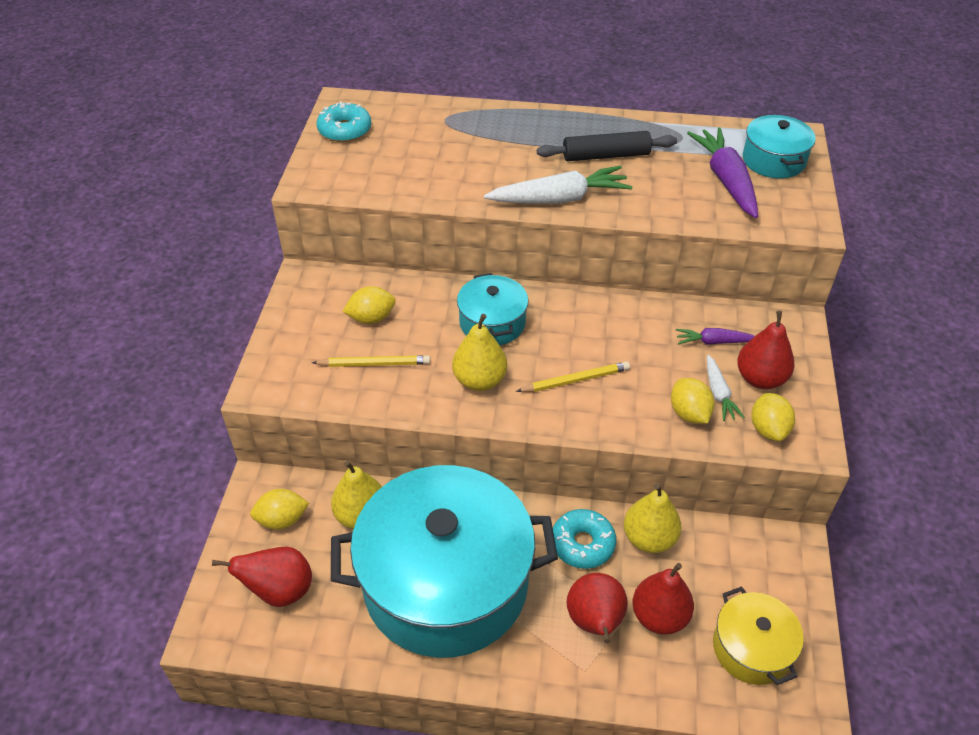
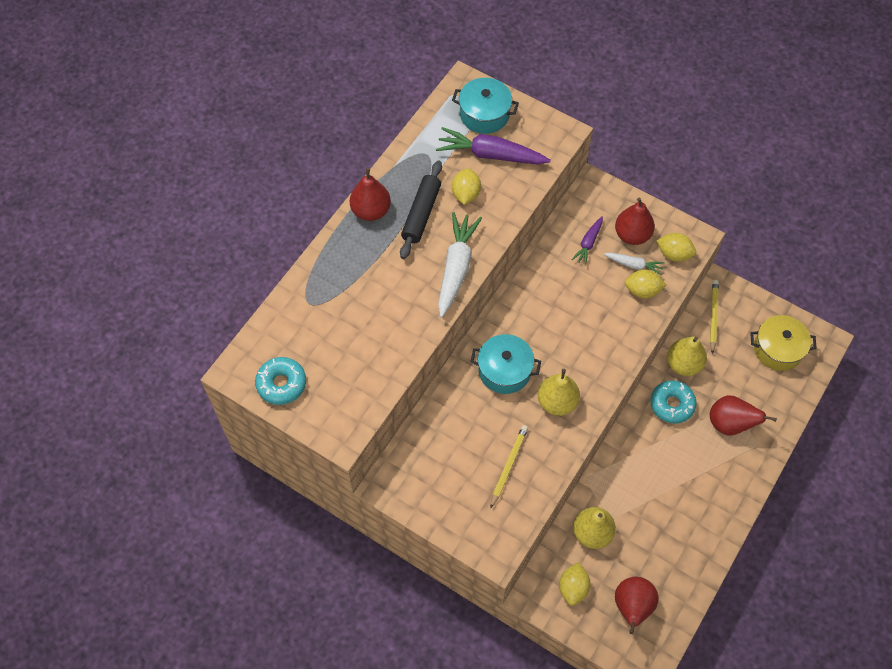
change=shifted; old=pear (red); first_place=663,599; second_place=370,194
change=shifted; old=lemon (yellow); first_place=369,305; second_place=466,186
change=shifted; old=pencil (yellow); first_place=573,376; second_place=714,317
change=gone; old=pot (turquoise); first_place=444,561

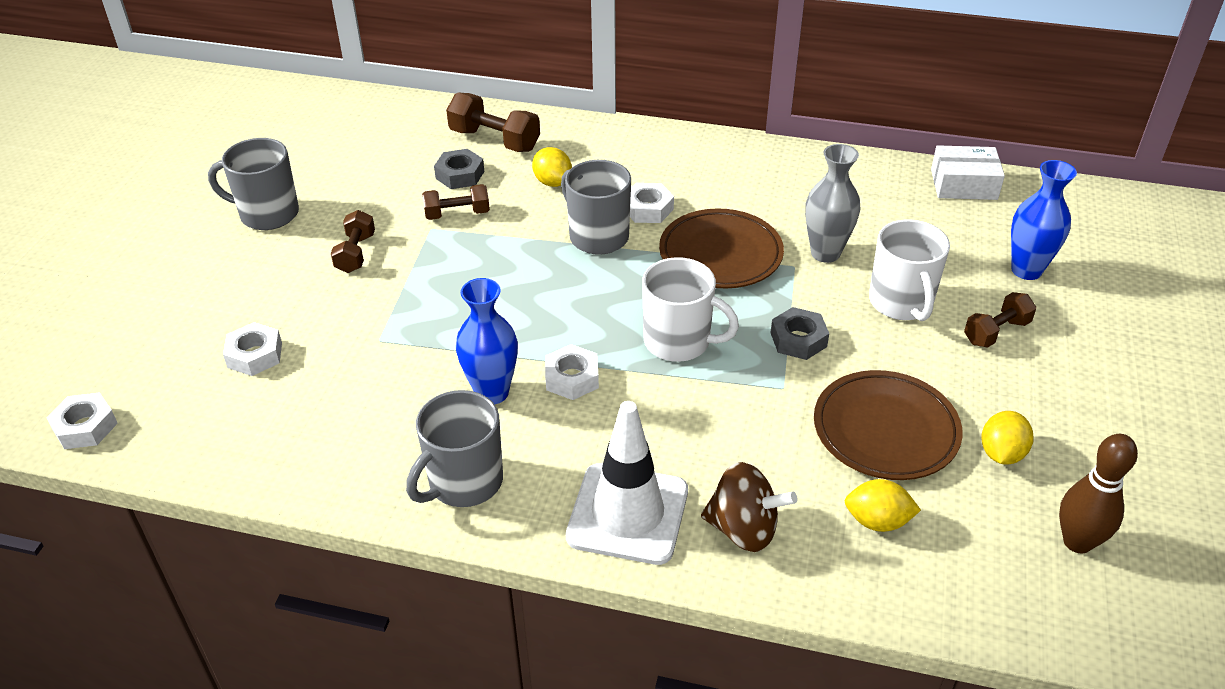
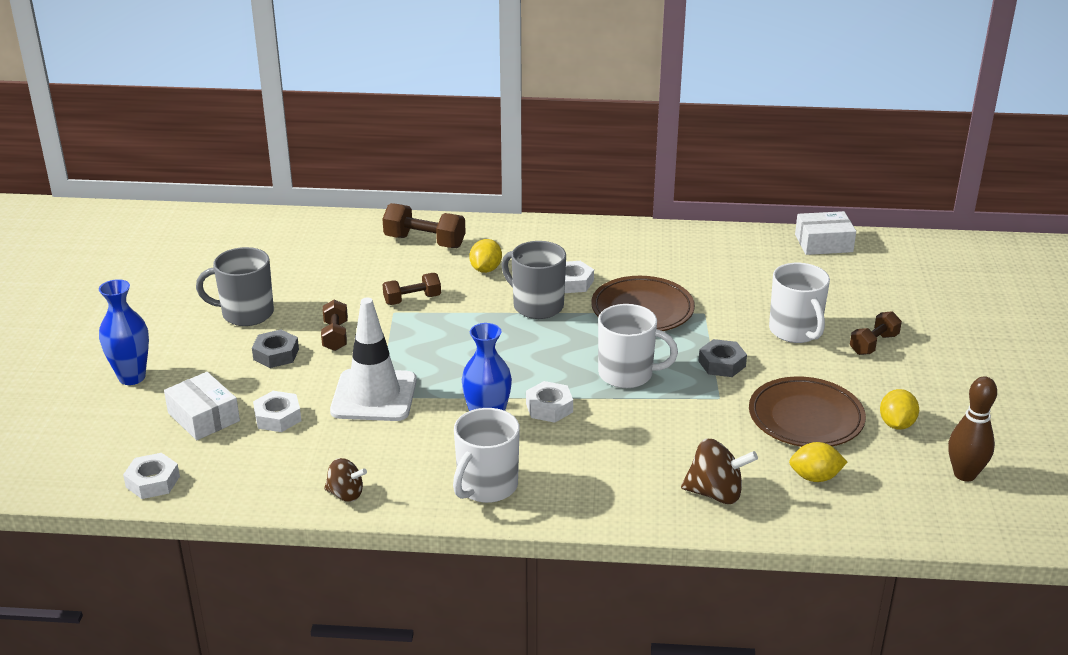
change=shifted; old=vase (blue); first_place=1044,220; second_place=124,332
change=new; new=box (white); second_place=202,406
change=shifted; old=nut (grey); first_place=459,169; second_place=275,349
change=new; new=spinning top (brown); second_place=345,480
change=shifted; old=traffic cone (white); first_place=627,483; second_place=373,359
change=repainted; old=mug (grey); new=mug (white); first_place=454,448; second_place=486,455
change=rotated; old=lemon (yellow); first_place=552,167; second_place=485,256; degrees=60
change=gone; old=vase (grey); first_place=832,203

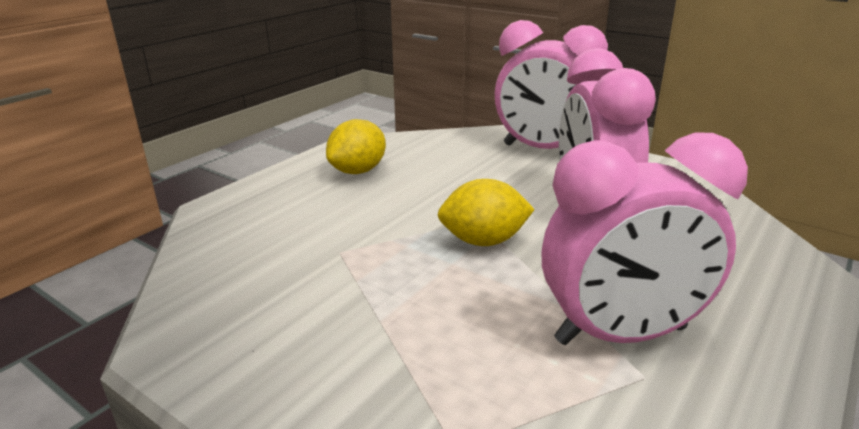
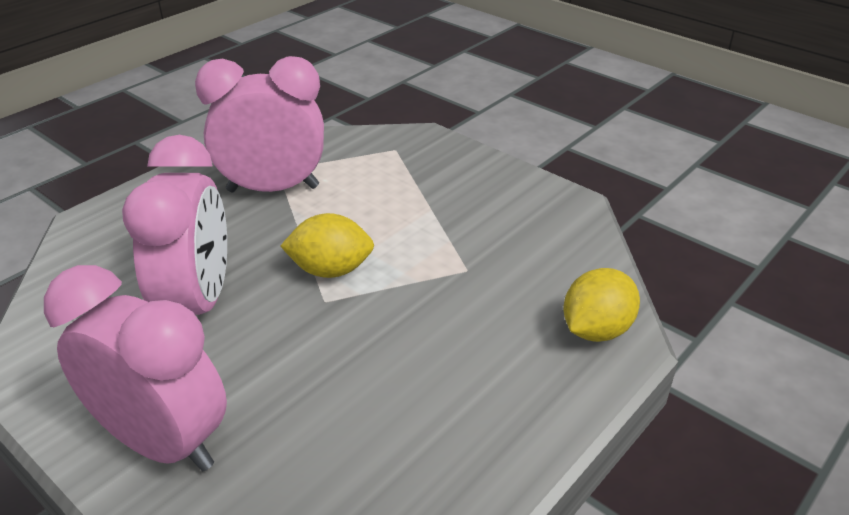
change=shifted; old=lemon (yellow); first_place=356,146; second_place=601,305

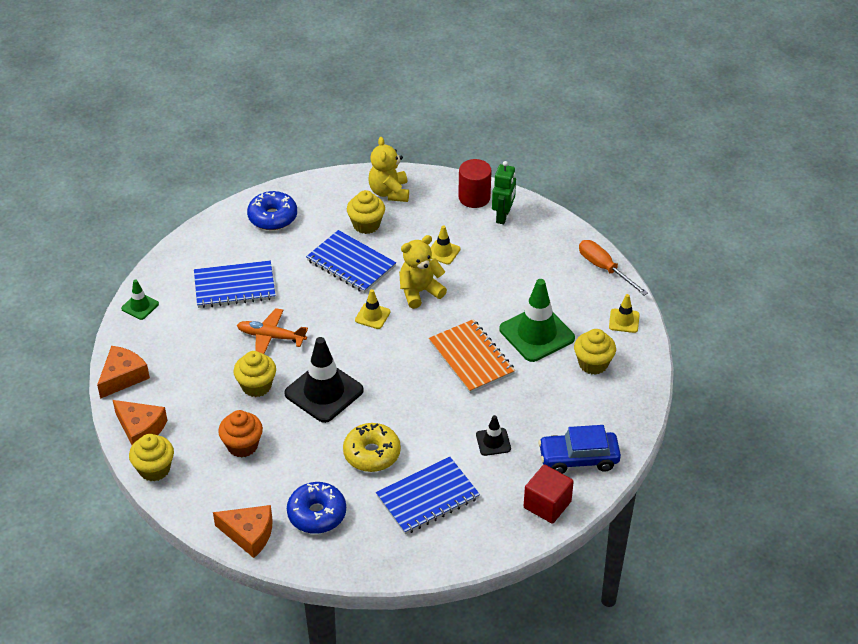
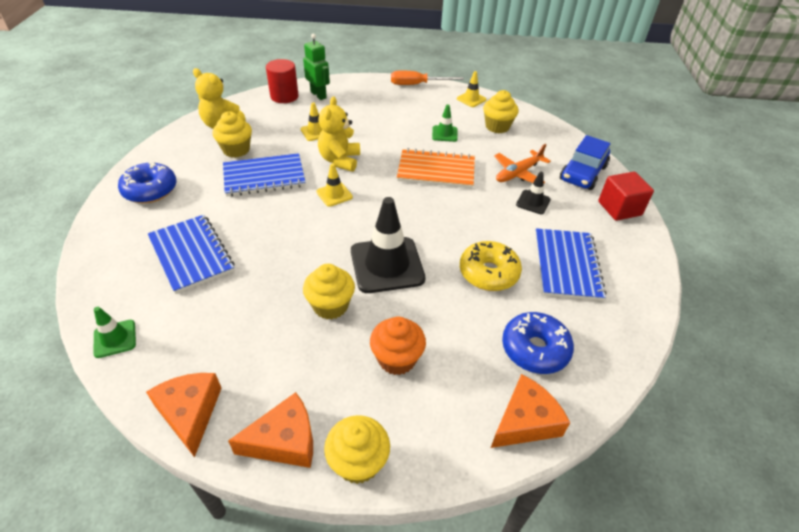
change=rotated; old=notebook (blue); first_place=235,284; second_place=191,254; degrees=-60
change=scaled; old=traffic cone (green); first_place=537,320; second_place=445,123; factor=0.5
change=shifted; old=plane (orange); first_place=272,331; second_place=522,163

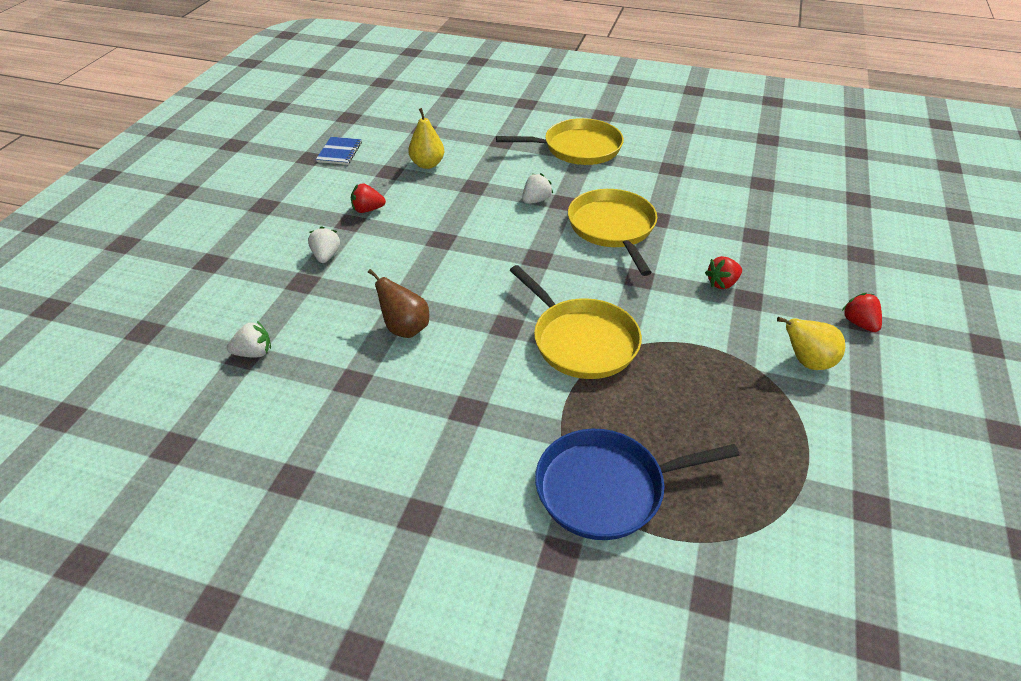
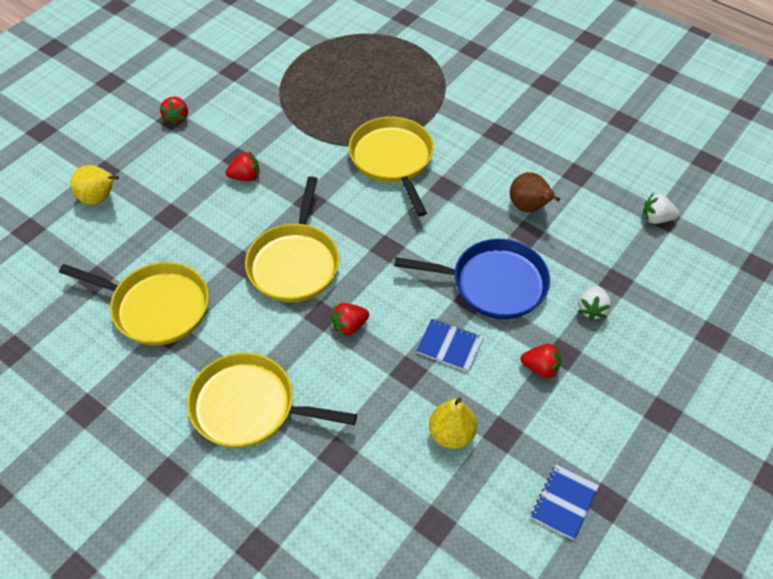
change=new; new=pan (yellow); second_place=134,303
change=shifted; old=pear (yellow); first_place=811,343; second_place=94,185
change=repainted; old=strawberry (white); new=strawberry (red); first_place=537,188; second_place=350,320
change=shifted; old=pan (blue); first_place=637,484; second_place=472,279
change=new; new=notebook (blue); second_place=450,345

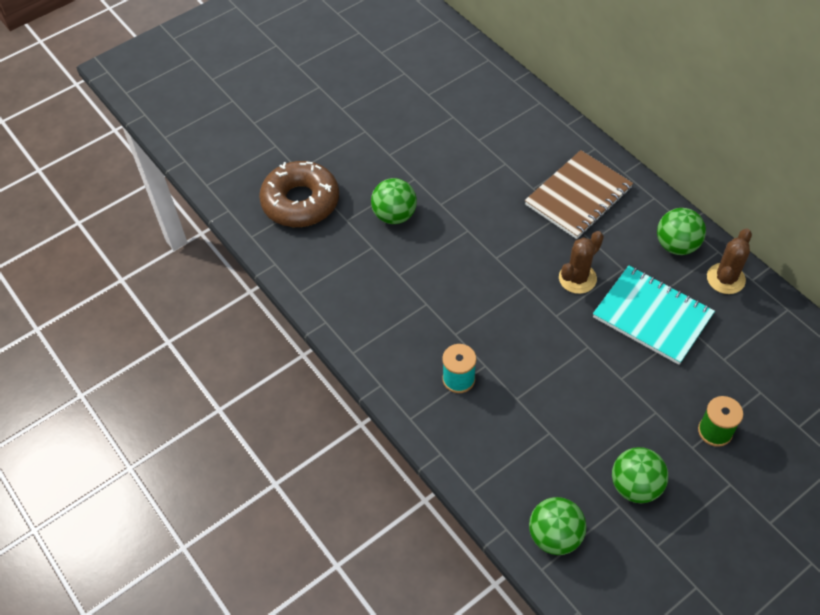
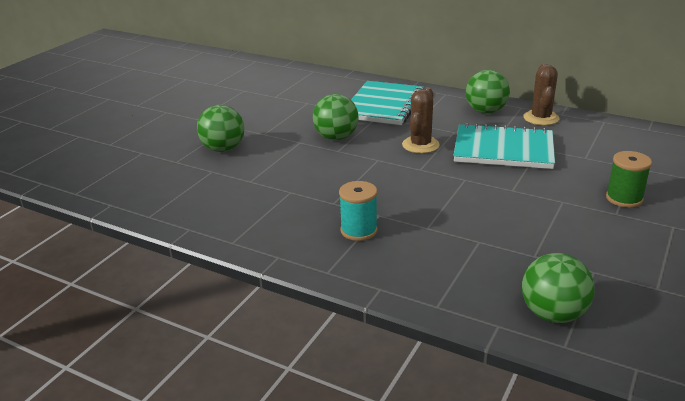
change=shifted; old=ball (green); first_place=640,475; second_place=336,117
change=repainted; old=notebook (brown); new=notebook (turquoise); first_place=579,194; second_place=387,103
change=gone; old=donut (brown); first_place=299,194

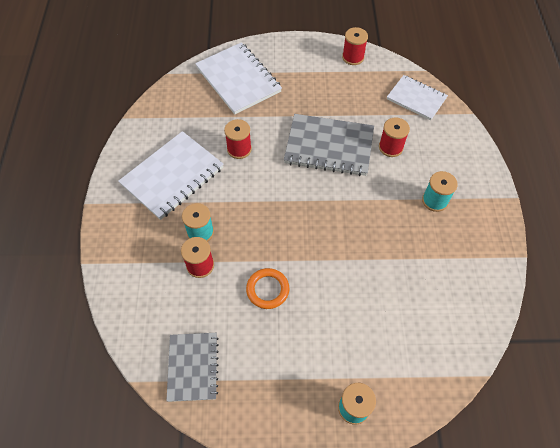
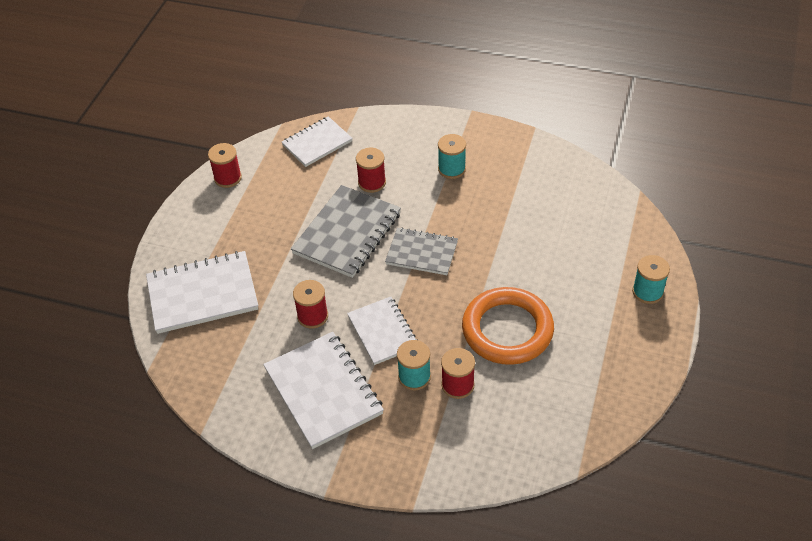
change=new; new=notebook (white); second_place=382,331
change=shifted; old=notebook (grey); first_place=192,367; second_place=421,251
change=scaled; old=ring (orange); first_place=267,288; second_place=508,326; factor=1.91

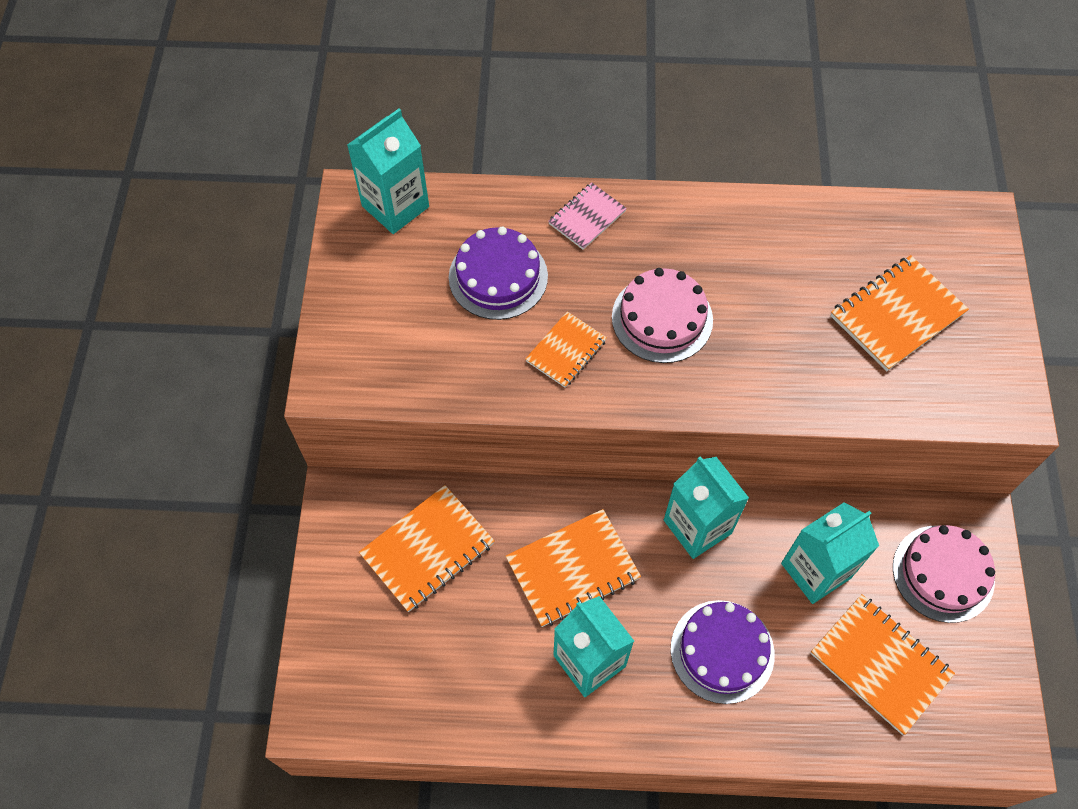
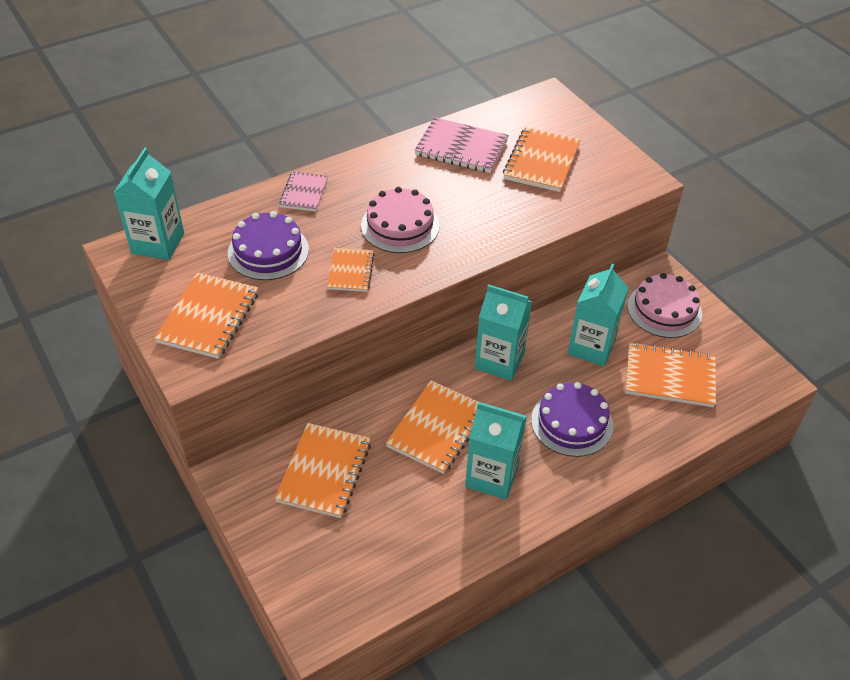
change=new; new=notebook (orange); second_place=206,316
change=new; new=notebook (pink); second_place=461,145

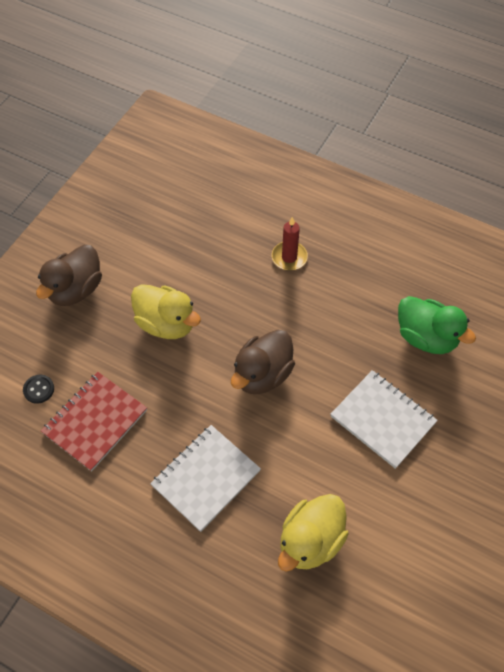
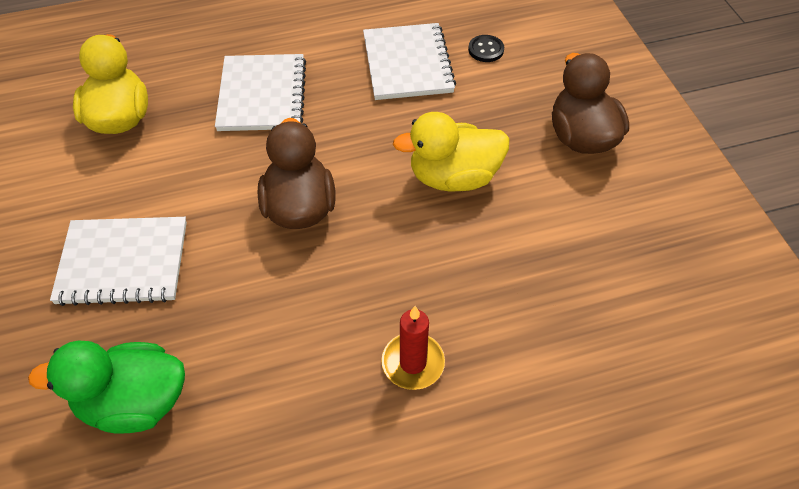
change=repainted; old=notebook (red); new=notebook (white); first_place=94,421; second_place=409,61

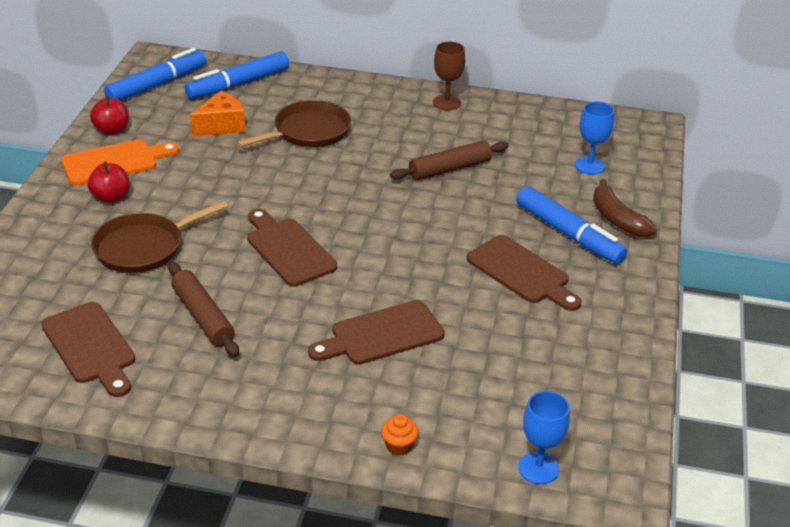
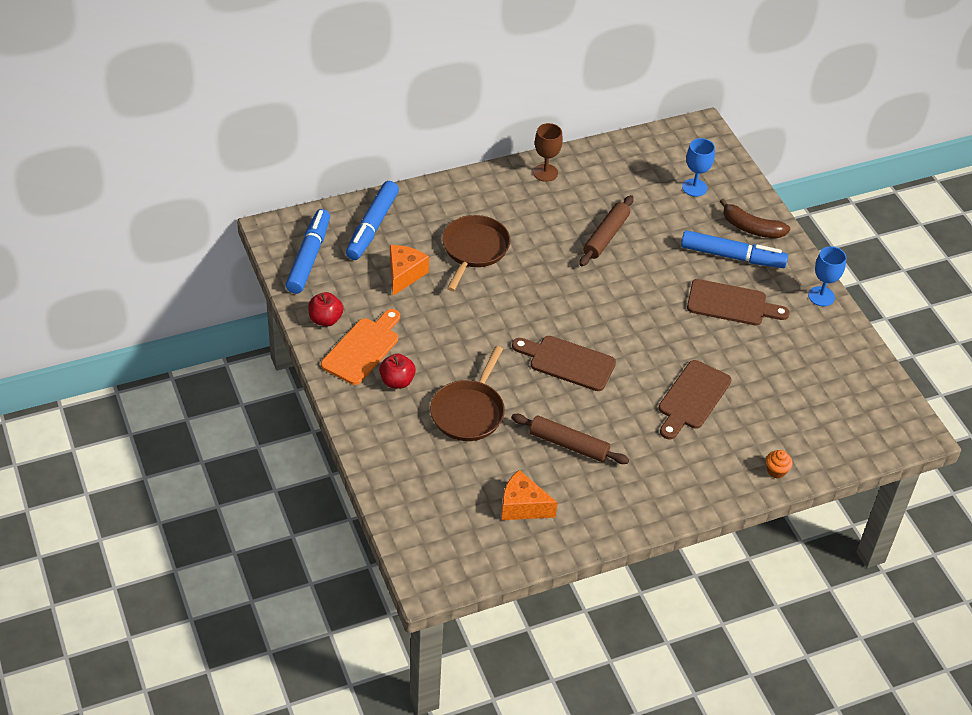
change=swapped; old=cutting board (brown); new=cheese (orange); first_place=88,349; second_place=530,495
change=shifted; old=goblet (blue); first_place=544,437; second_place=827,276

